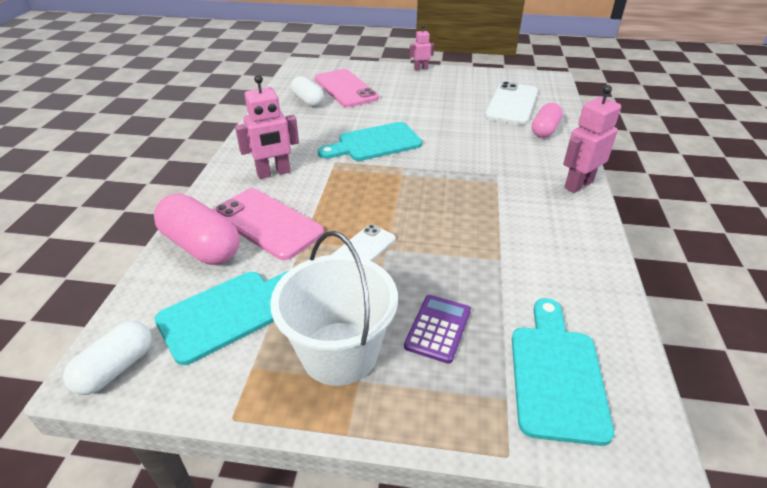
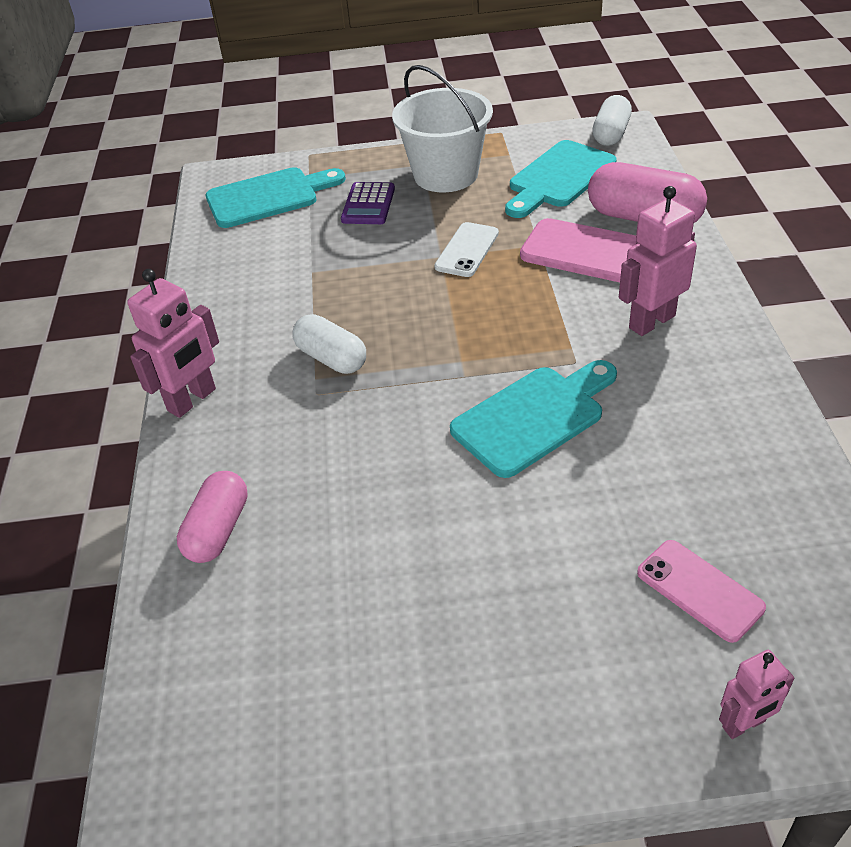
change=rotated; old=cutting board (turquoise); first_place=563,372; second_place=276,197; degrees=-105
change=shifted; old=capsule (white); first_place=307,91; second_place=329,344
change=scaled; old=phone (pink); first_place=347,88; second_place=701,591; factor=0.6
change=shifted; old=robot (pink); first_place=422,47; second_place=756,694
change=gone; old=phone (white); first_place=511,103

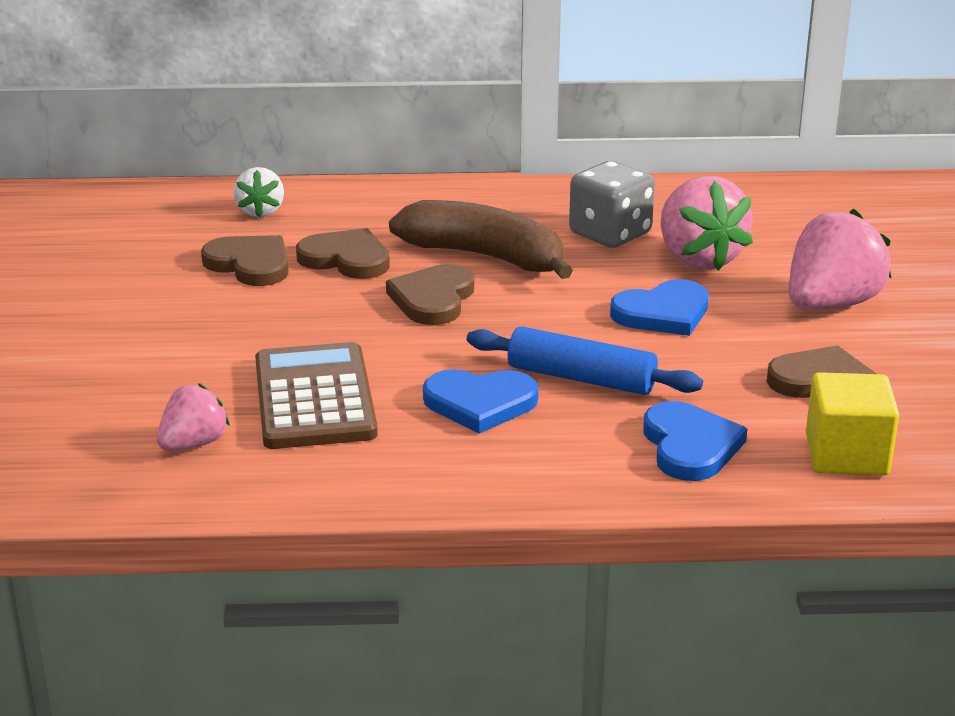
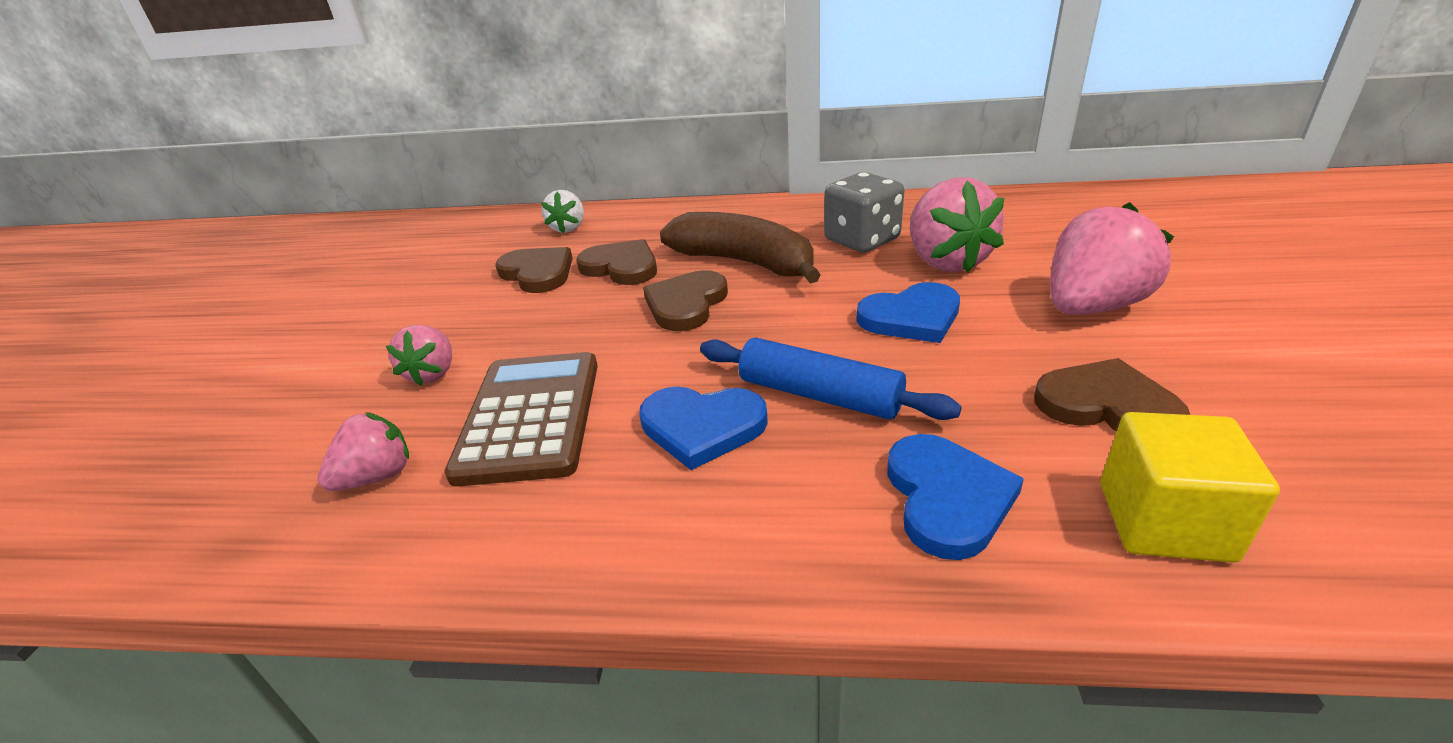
change=new; new=strawberry (pink); second_place=419,355

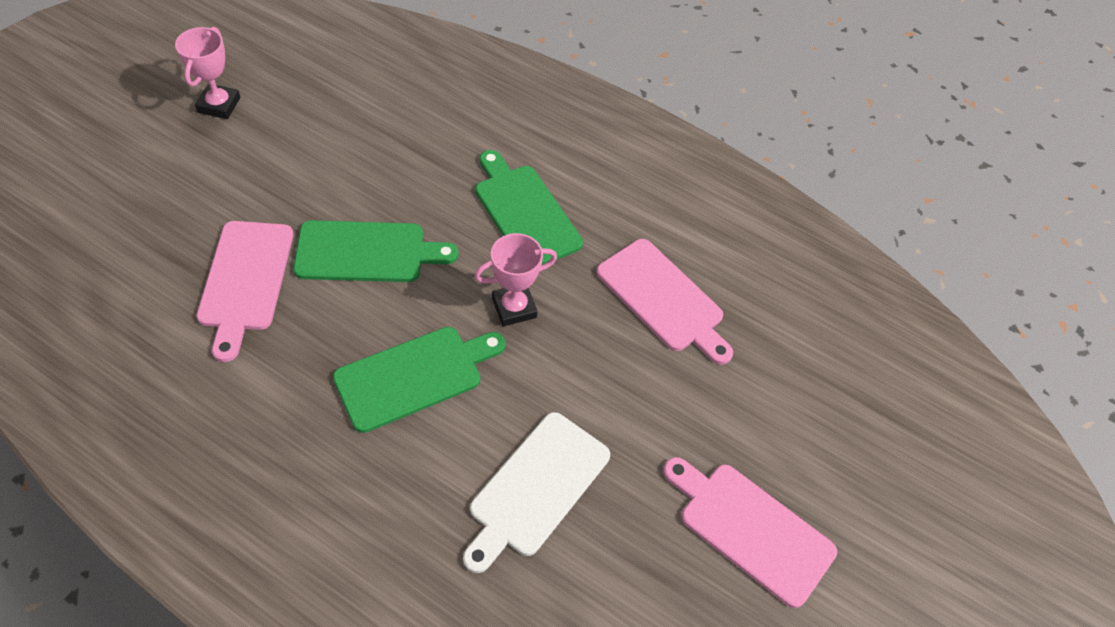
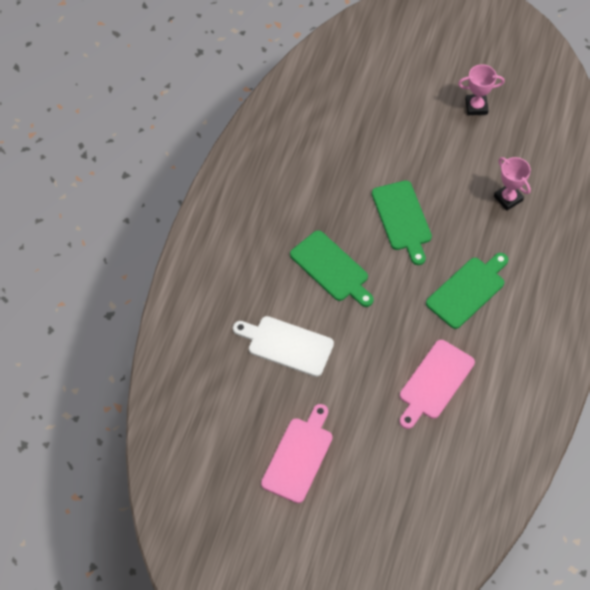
change=shifted; old=trophy (pink); first_place=516,279; second_place=512,184
change=gone; old=cutting board (pink); first_place=245,291

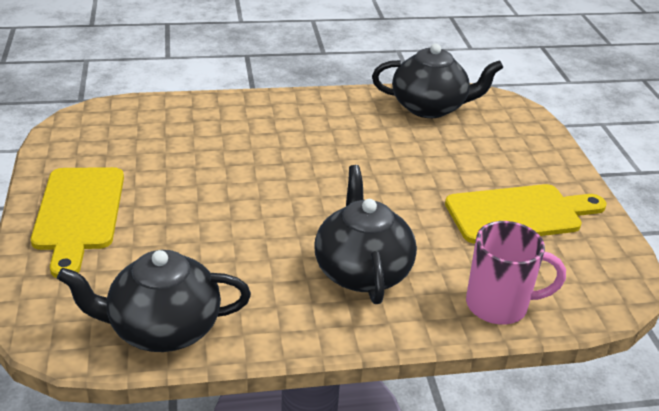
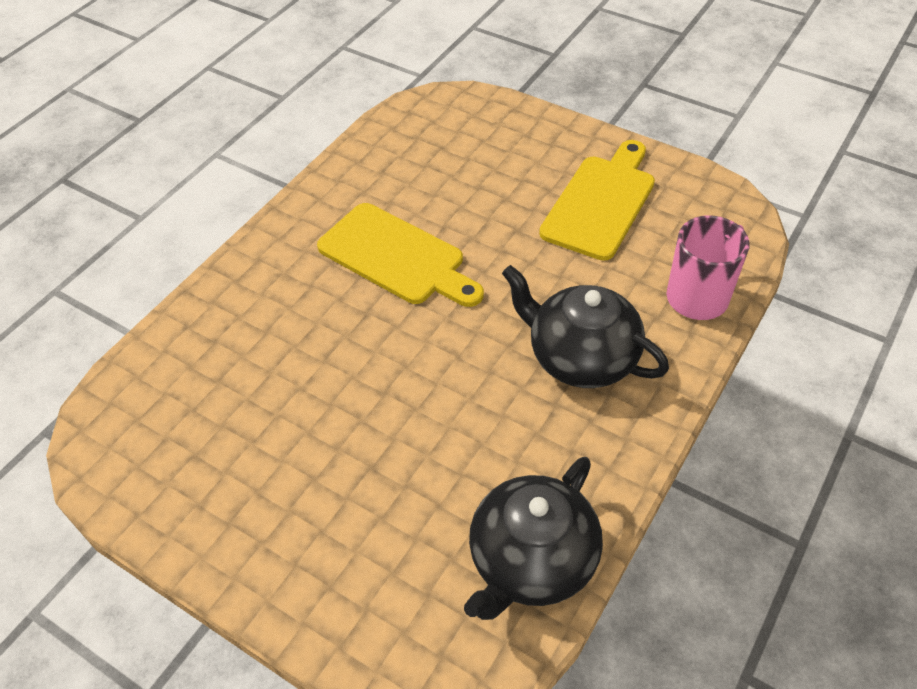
change=shifted; old=cutting board (yellow); first_place=77,222; second_place=400,255
change=gone; old=teapot (black); first_place=437,81

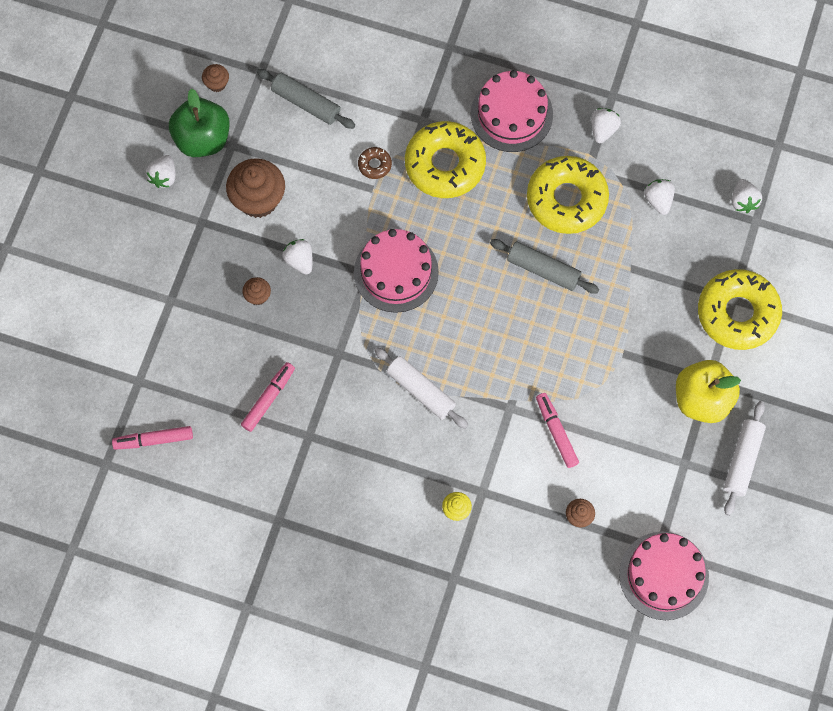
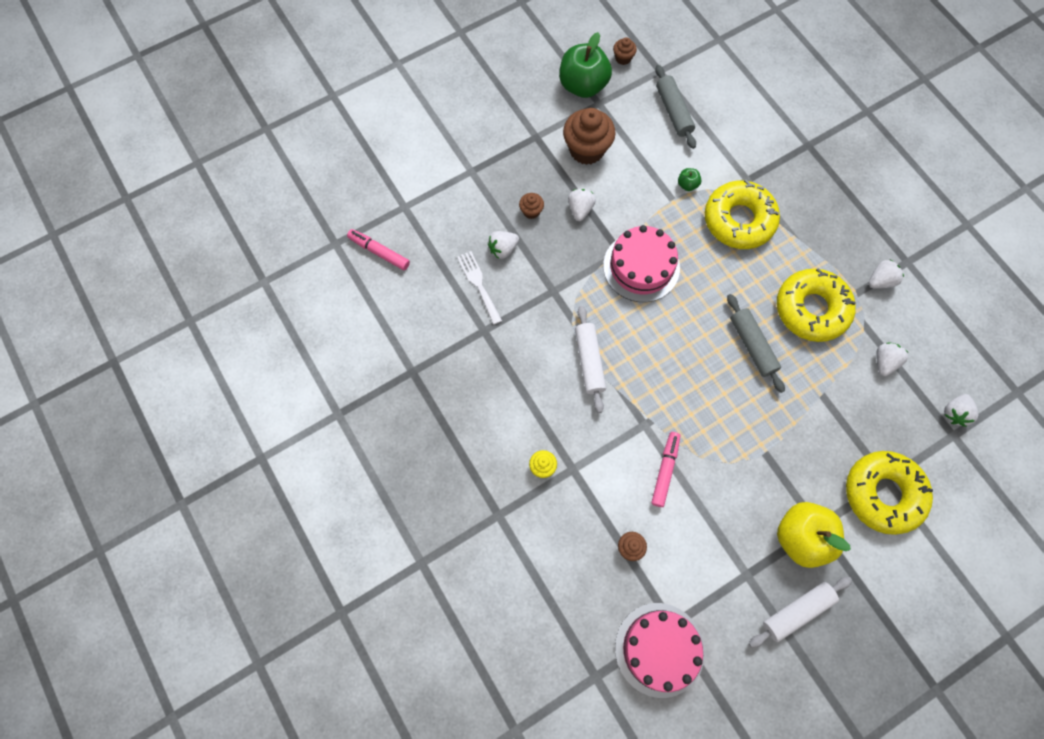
change=swapped; old=marker (pink); new=fork (white); first_place=268,397; second_place=479,288
change=shifted; old=strawberry (white); first_place=161,171; second_place=503,245
change=swapped; old=donut (brown); new=apple (green); first_place=375,163; second_place=689,179
change=gone; old=cake (pink); first_place=512,111

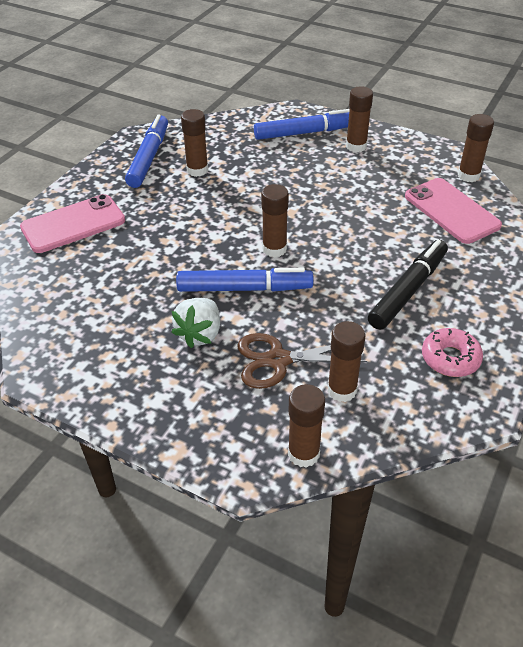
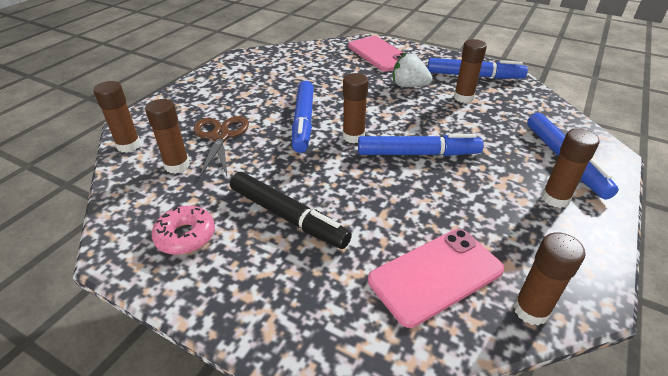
change=new; new=marker (blue); second_place=421,145
change=shifted; old=strawberry (white); first_place=195,323; second_place=413,69

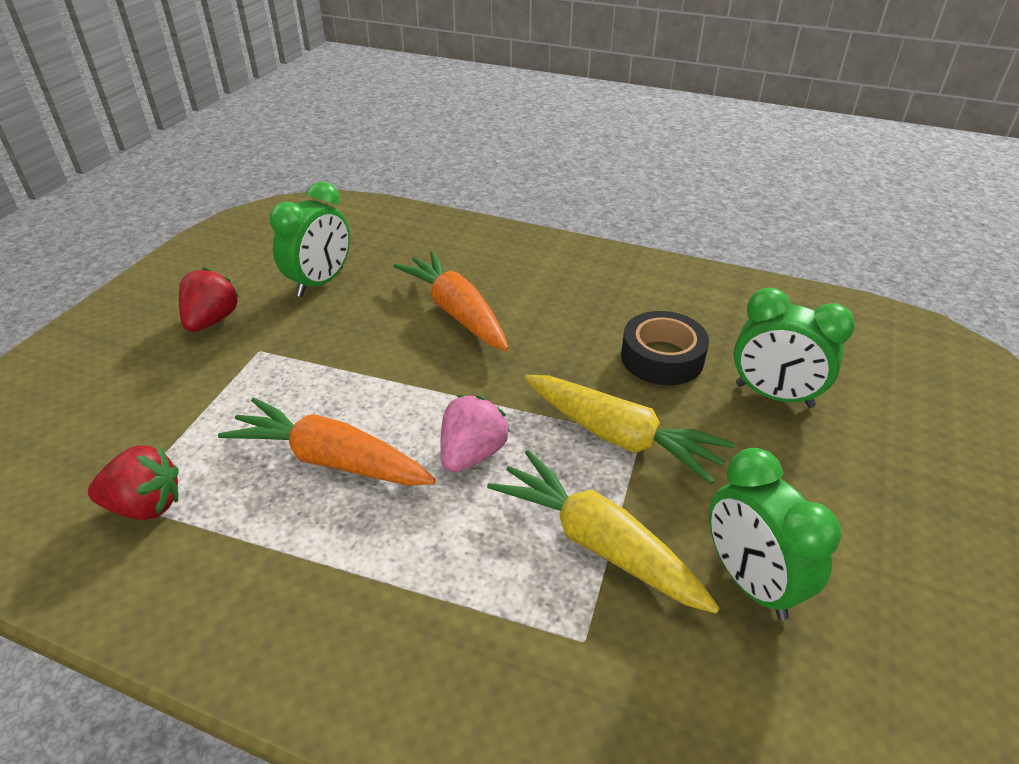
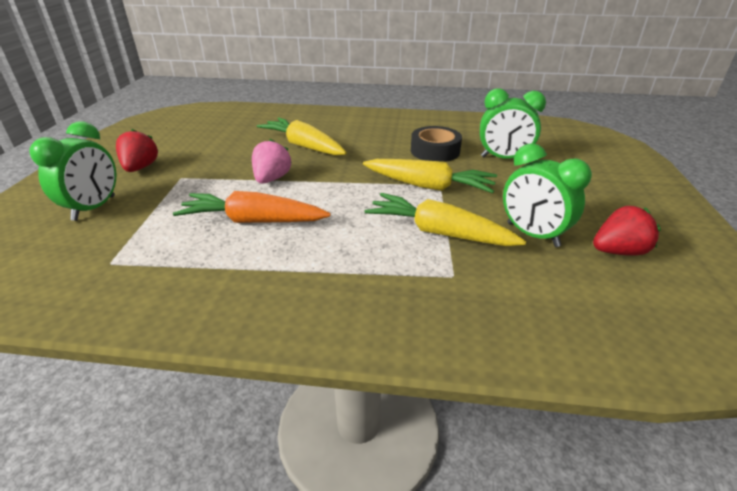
change=shifted; old=clock (green); first_place=310,239; second_place=72,171
change=shifted; old=strawberry (pink); first_place=475,434; second_place=272,161
change=repainted; old=carrot (orange); new=carrot (yellow); first_place=451,301; second_place=302,136
change=shifted; old=strawberry (red); first_place=133,482; second_place=627,231

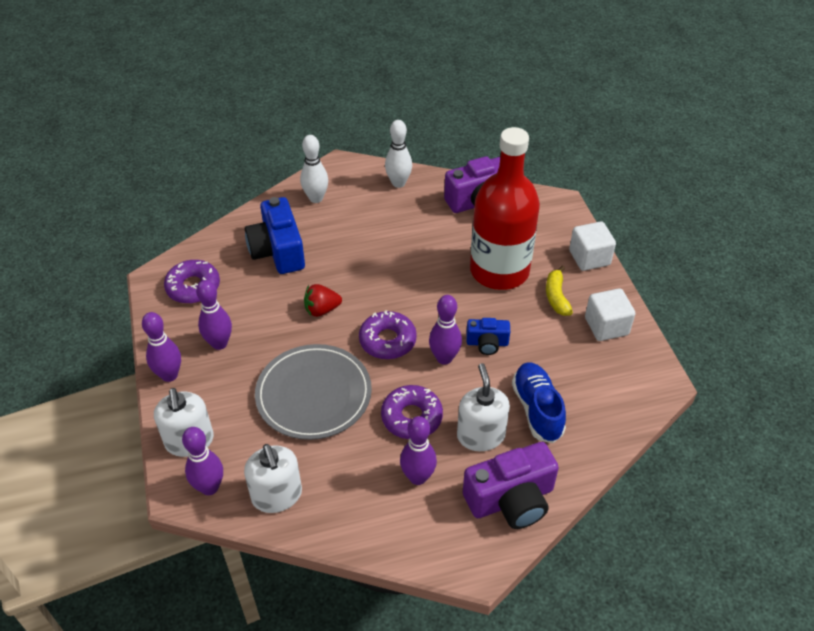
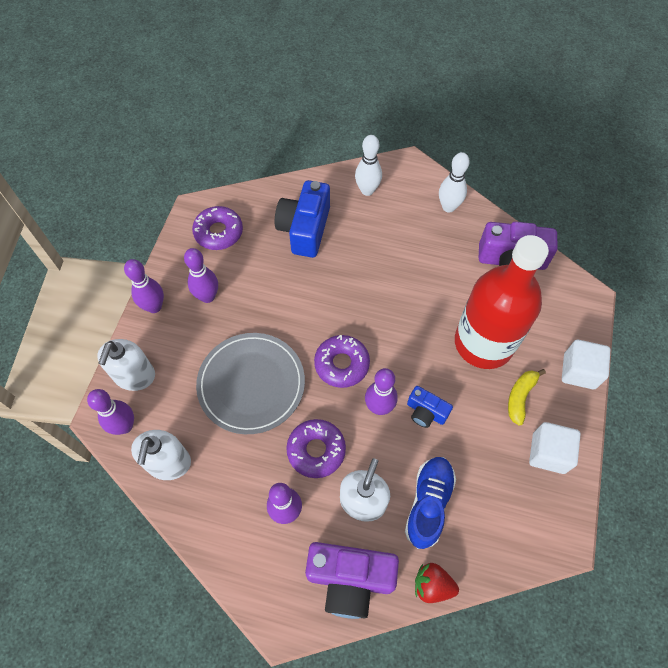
change=shifted; old=strawberry (red); first_place=323,300; second_place=437,583

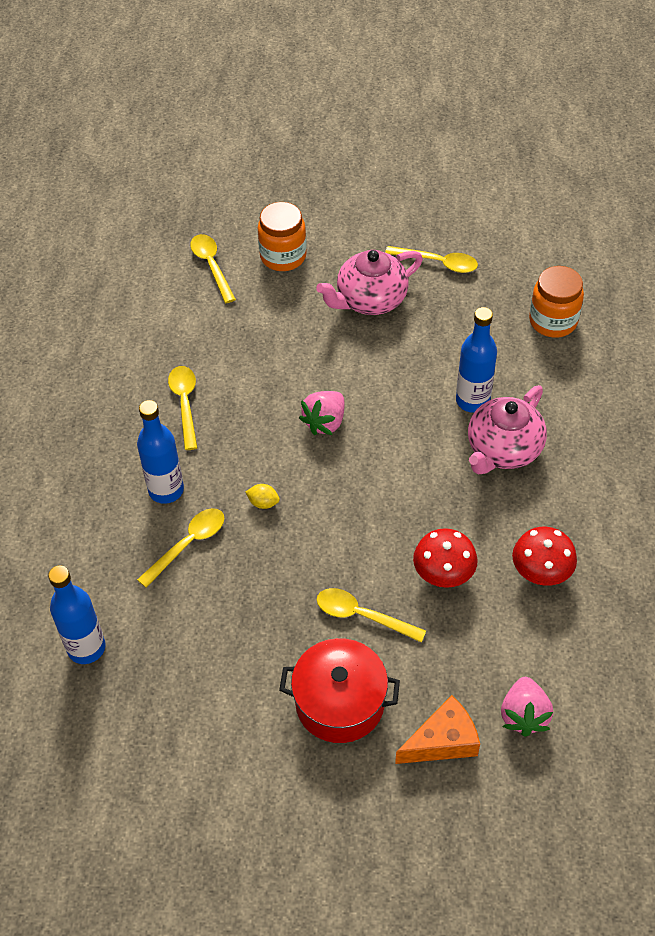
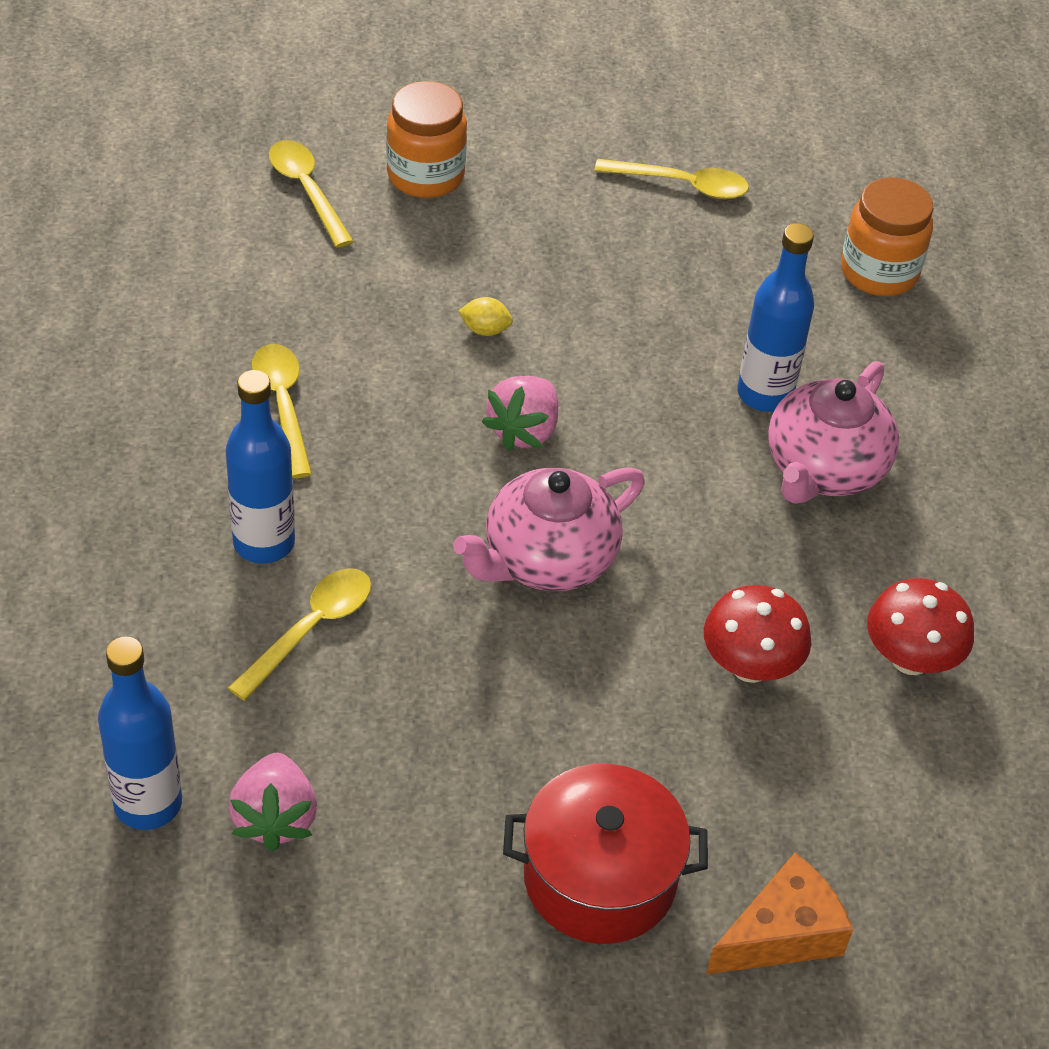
change=shifted; old=strawberry (pink); first_place=527,707; second_place=273,802
change=shifted; old=teapot (pink); first_place=369,282; second_place=549,529
change=shifted; old=lemon (yellow); first_place=262,496; second_place=485,316
change=gone; old=spoon (yellow); first_place=371,615

